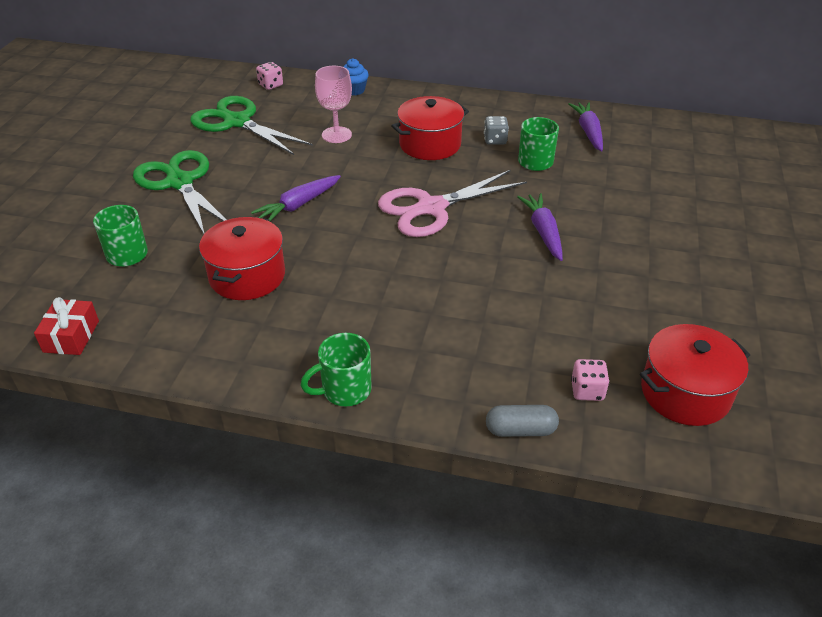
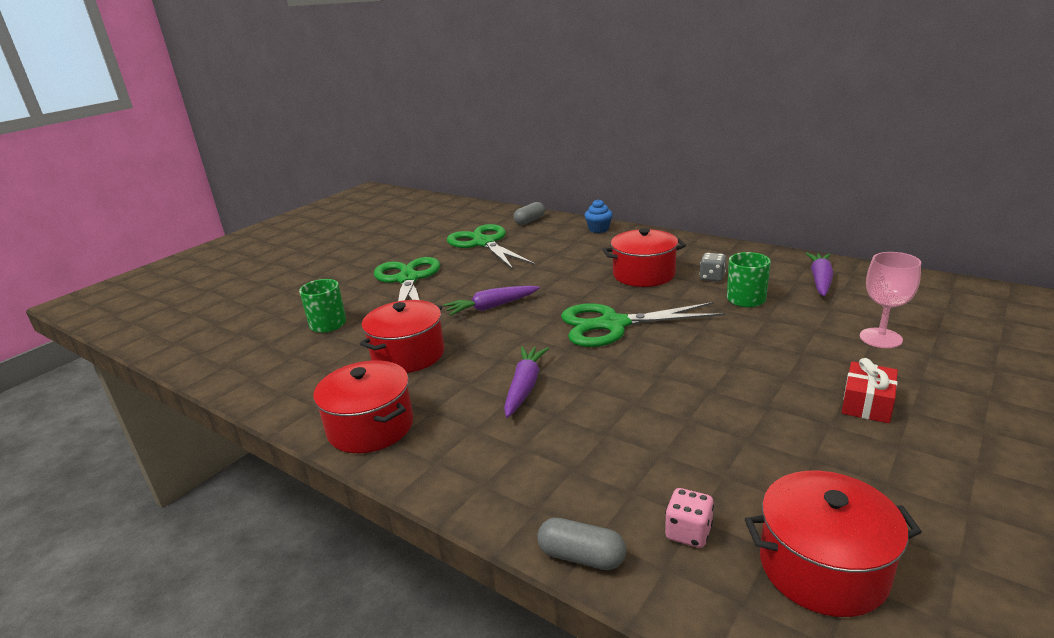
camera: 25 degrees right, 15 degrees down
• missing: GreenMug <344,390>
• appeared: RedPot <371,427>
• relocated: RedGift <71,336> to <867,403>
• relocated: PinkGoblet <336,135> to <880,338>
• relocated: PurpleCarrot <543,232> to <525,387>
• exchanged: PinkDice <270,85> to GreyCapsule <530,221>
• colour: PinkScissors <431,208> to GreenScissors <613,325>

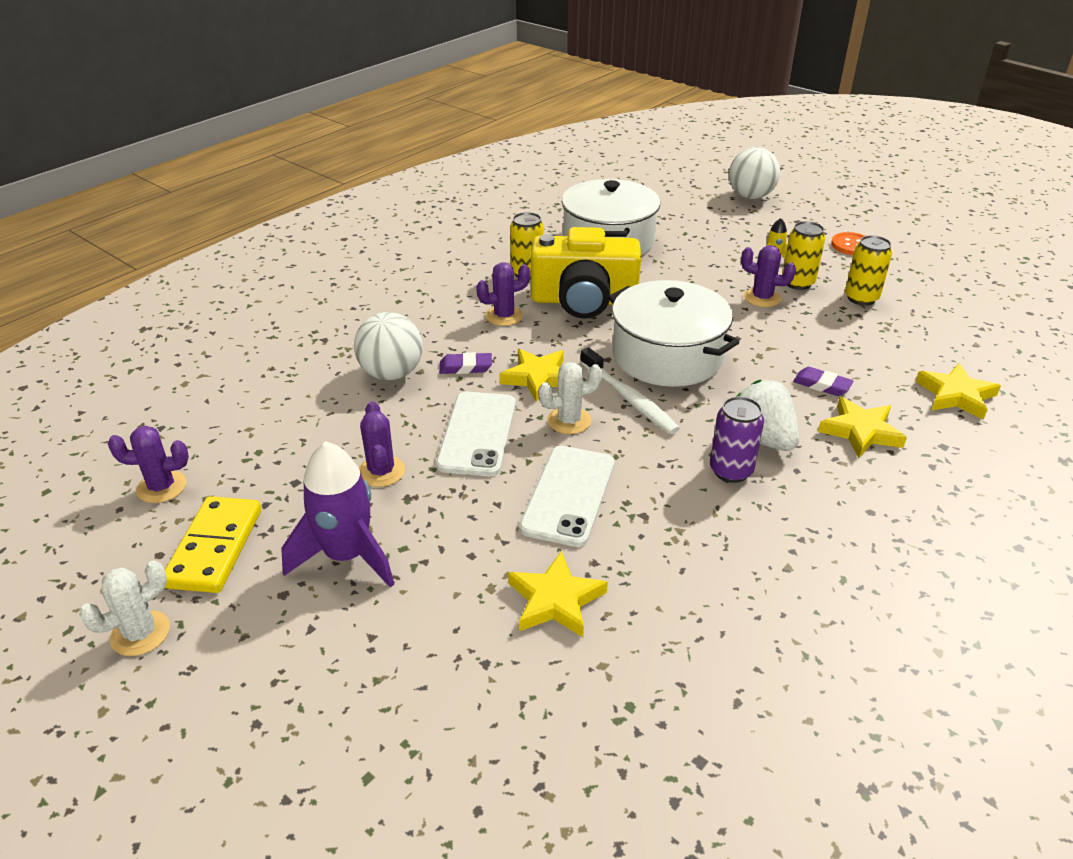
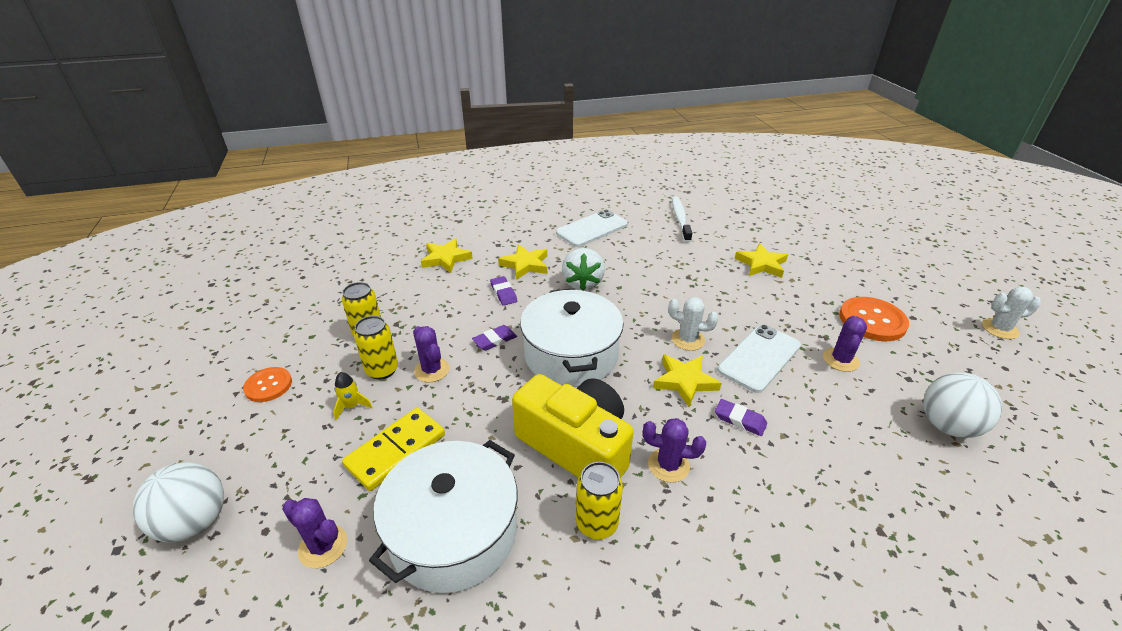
camera: 145 degrees left, 0 degrees up
• missing: PurpleCan <731,471>
• appeared: PurpleEraser <495,340>
• relocated: PurpleCactus <162,487> to <323,546>
• relocated: YellowDomino <215,547> to <396,450>
• relocated: WhiteBall <391,374> to <947,426>
• relocated: WhitePhone <569,495> to <592,229>
• relocated: WhiteToothbrush <629,398> to <680,219>
• exchanged: PurpleRocket <347,556> to OrangeButton <872,320>

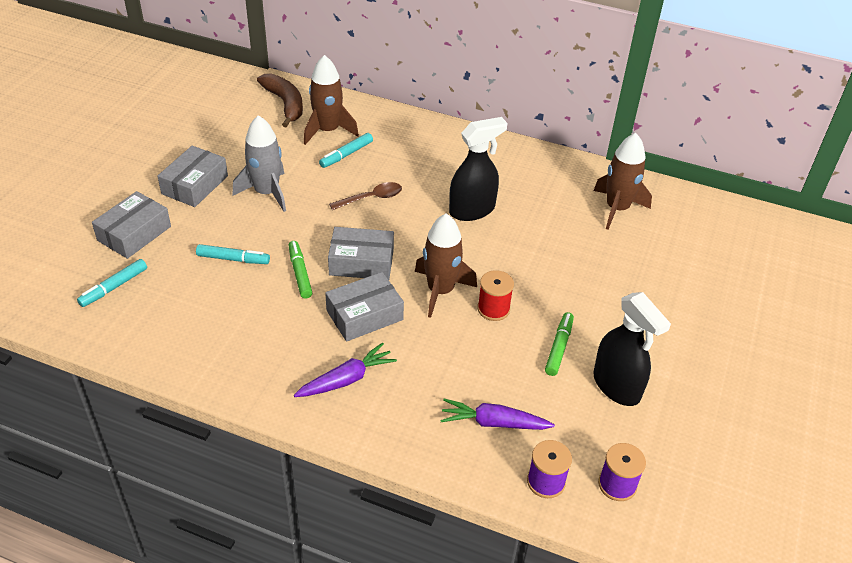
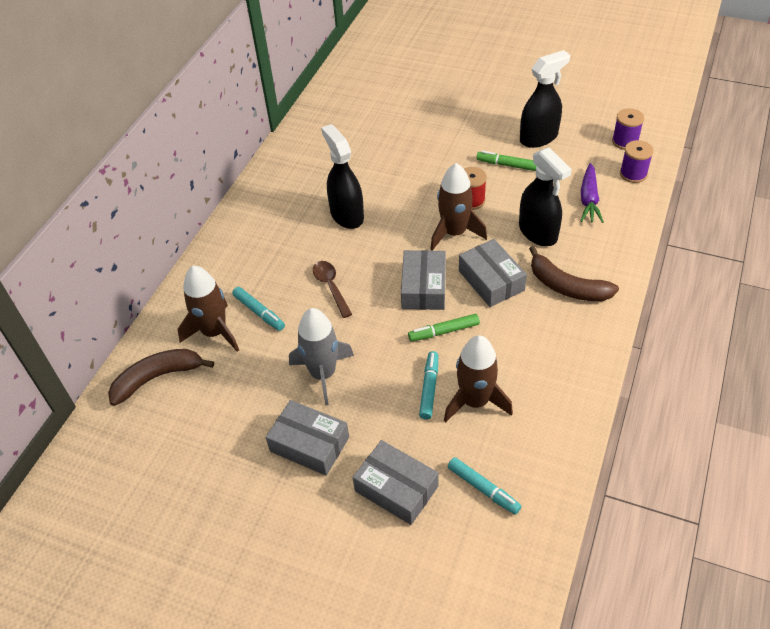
camera: 85 degrees left, 5 degrees up
• appeared: BlackSprayBottle <538,232>
• relocated: BrownRocket <617,208> to <475,401>
• exchanged: PurpleCarrot <346,379> to BrownBanana <567,286>

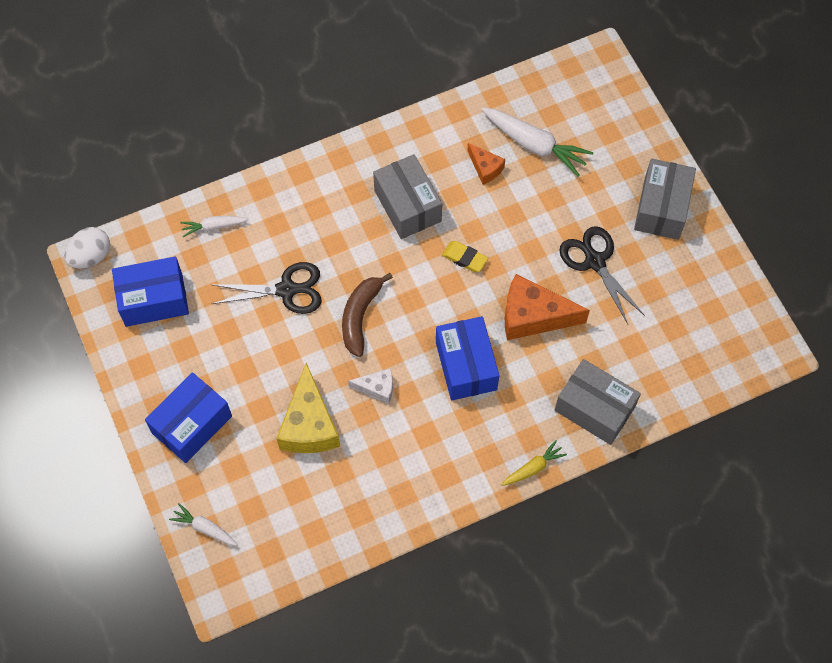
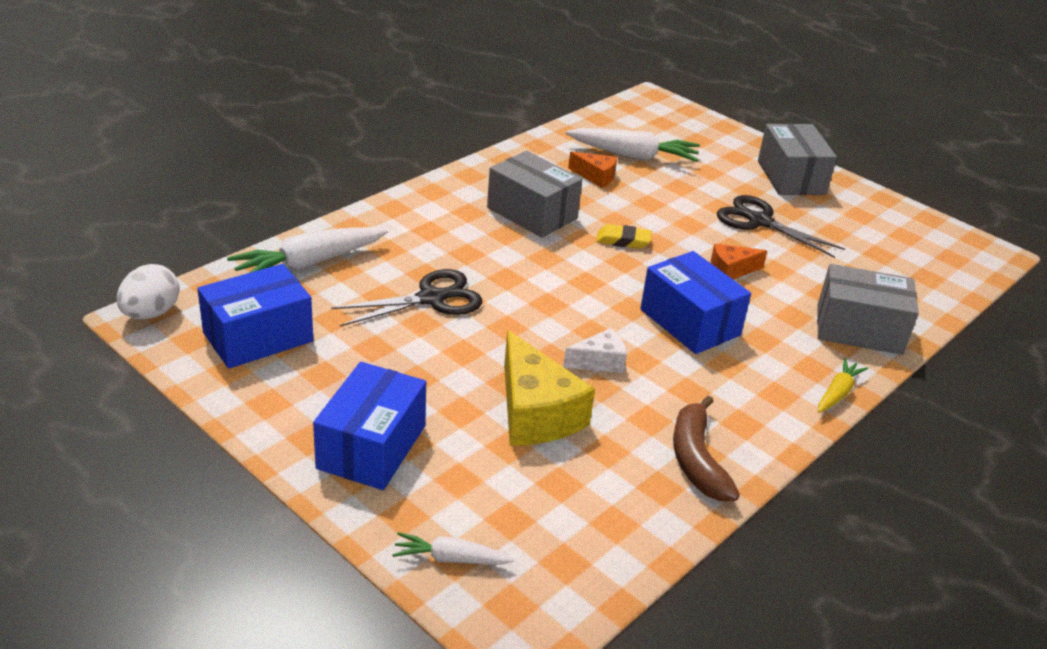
camera: 25 degrees left, 30 degrees down
• relocated: BrownBanana <360,316> to <696,460>
• size: WhiteCarrot <214,227> = <309,263> x1.83
• size: OrangeCheese <533,316> = <731,270> x0.53

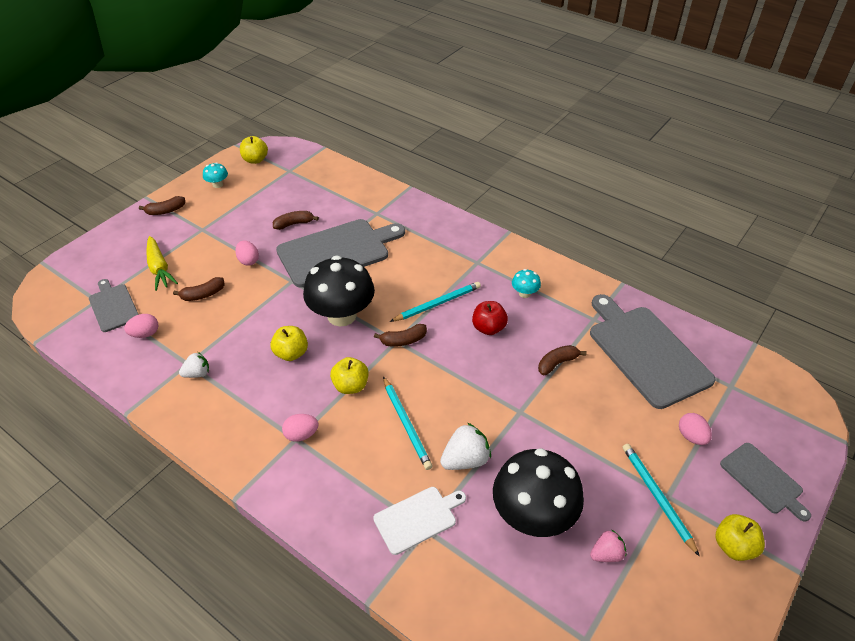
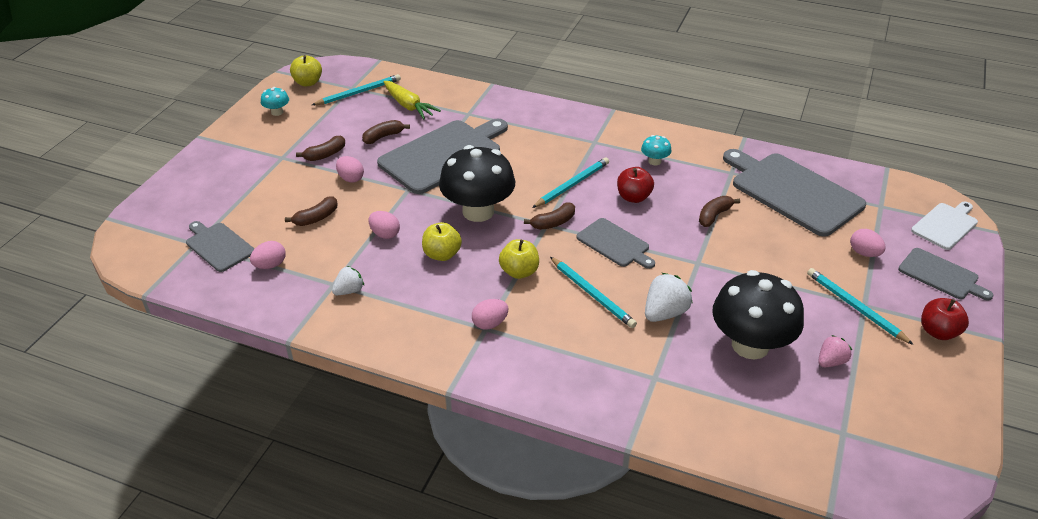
camera: 15 degrees left, 5 degrees down
• appeared: TurquoisePencil <358,92>
• appeared: PinkEgg <385,234>
• appeared: GreyCuttingBoard <615,244>
• relocated: BrownBanana <165,211> to <325,154>
• relocated: YellowCarrot <159,269> to <409,106>
• relocated: WhiteCuttingBoard <417,518> to <945,225>
• colour: YellowApple <733,546> to RedApple <938,332>

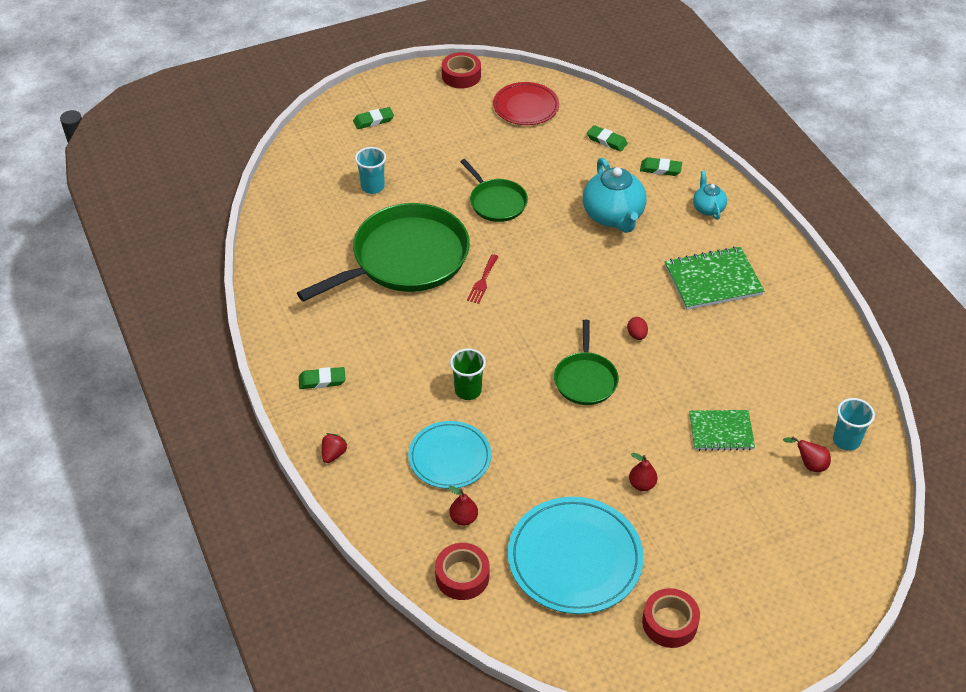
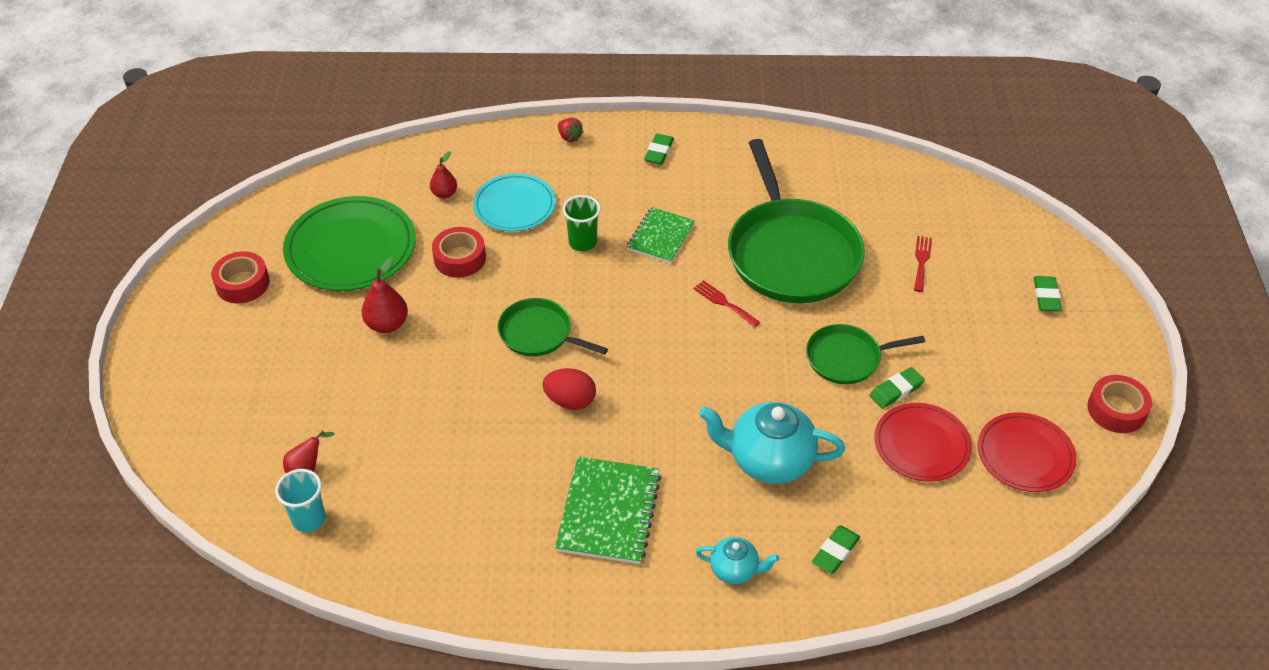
camera: 115 degrees right, 0 degrees up
• appeared: RedPlate <921,445>
• relocated: RedTape <462,576> to <460,258>
• relocated: GreenEraser <606,141> to <896,390>
• relocated: GreenNotebook <721,431> to <661,237>
• exchanged: TurquoiseCup <372,187> to RedFork <921,261>
• colour: TurquoisePlate <575,558> to GreenPlate <351,248>
• size: RedEgg <636,335> = <570,401> x1.65
• size: RedPear <642,484> = <387,324> x1.52

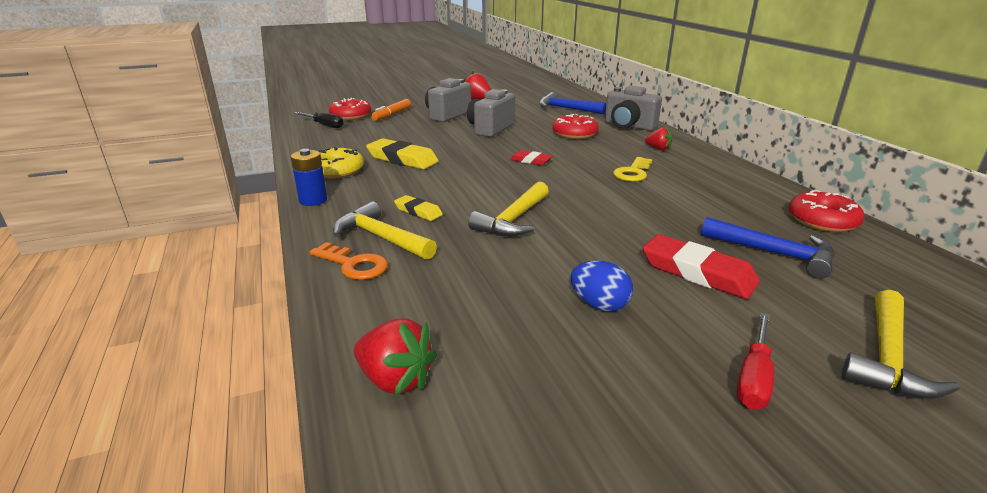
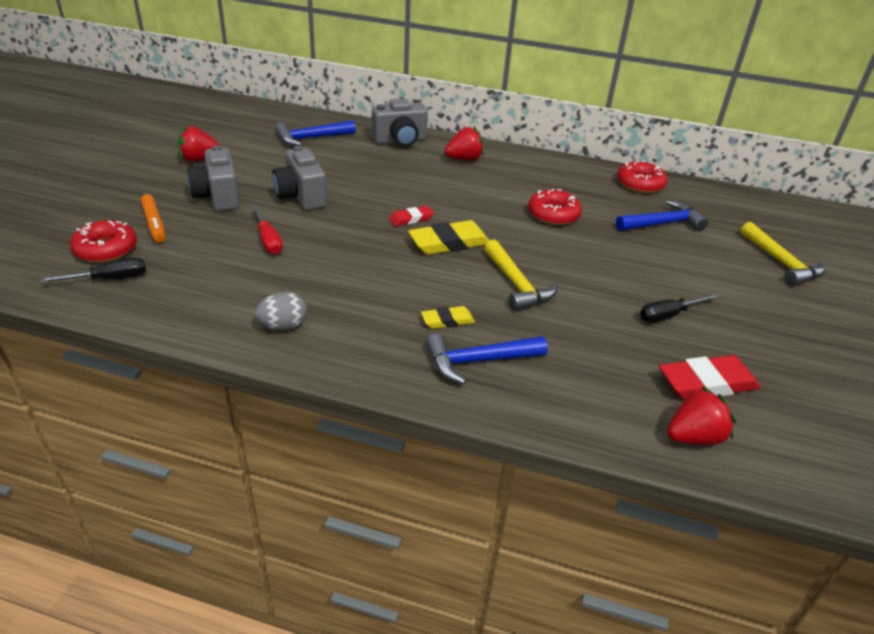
camera: 55 degrees left, 10 degrees up
• missing: BlueBattery <313,200>
• missing: OrangeKey <353,264>
• missing: YellowKey <633,172>
• relocated: YellowEraser <402,159> to <449,243>
• relocated: RedDonut <574,134> to <553,214>
• relocated: RedEraser <697,273> to <707,383>
• relocated: RedScrewdriver <754,377> to <268,240>
• exchanged: YellowDonut <337,171> to GreyEgg <283,326>
• exchanged: BlueEgg <599,305> to BlackScrewdriver <669,315>
• colour: YellowHammer <380,237> to BlueHammer <478,361>
• size: RedStrawberry <658,149> = <464,159> x1.54

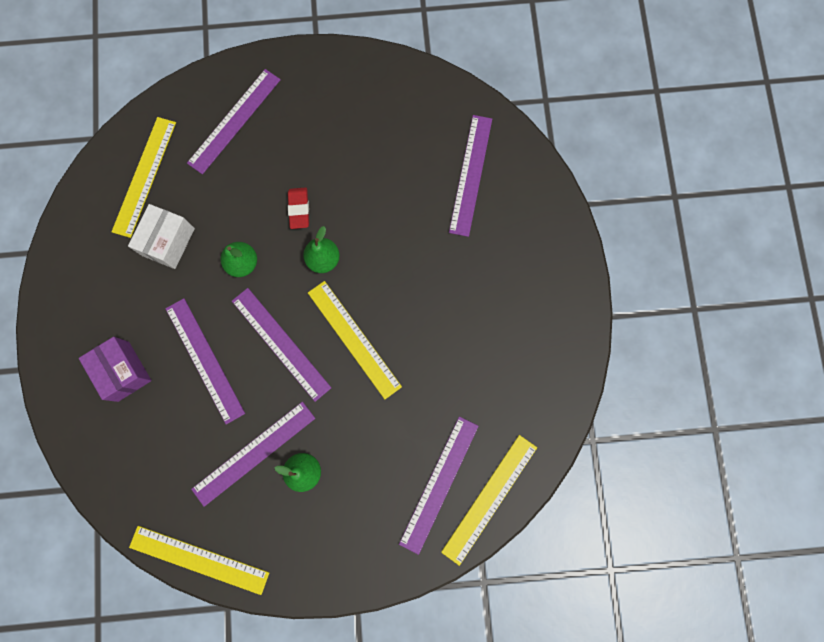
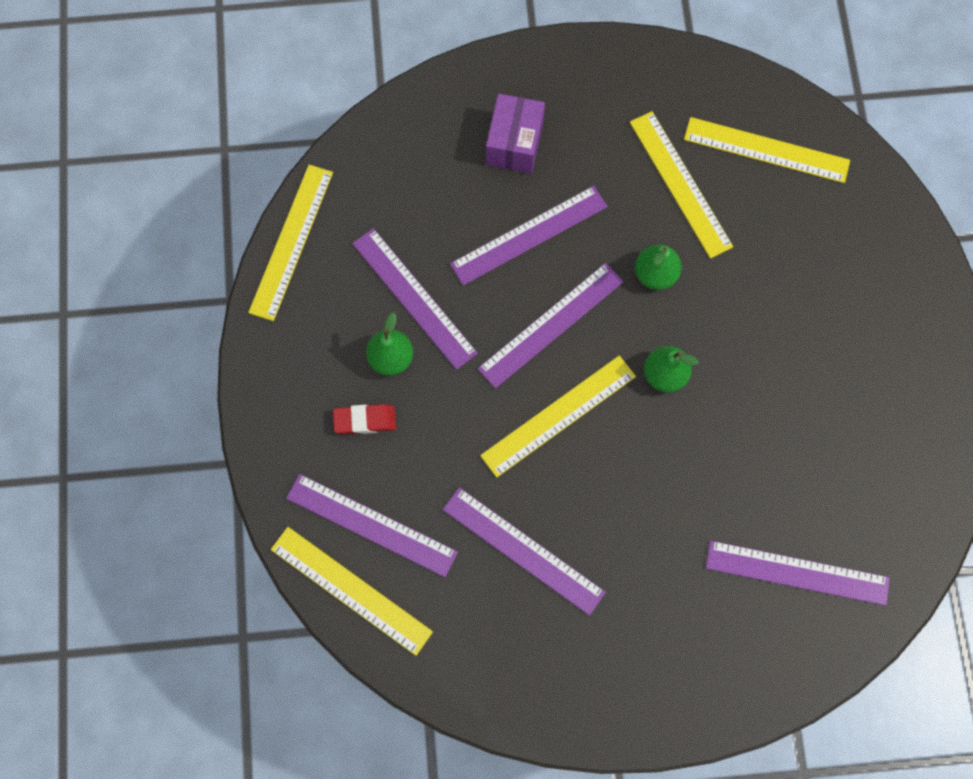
camera: 90 degrees right, 5 degrees down
• relocated: PurpleRuler <234,121> to <523,550>
• relocated: RedEraser <299,209> to <365,420>
• exchanged: WhiteBox <168,242> to YellowRuler <680,184>
• spun: PurpleBox <123,371> = <514,143> 45 degrees counterclockwise

